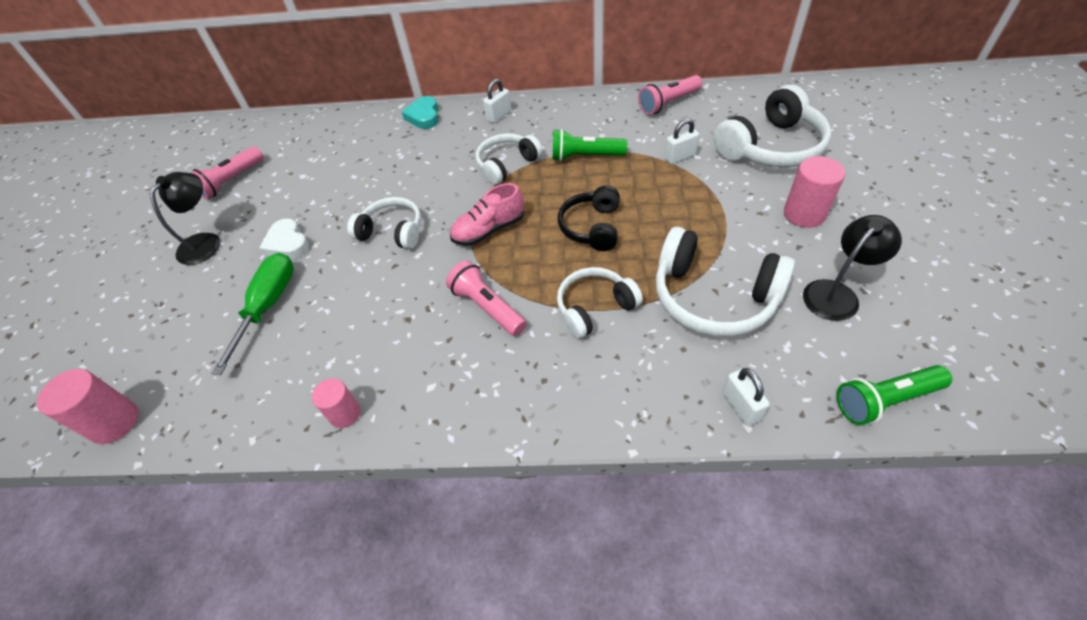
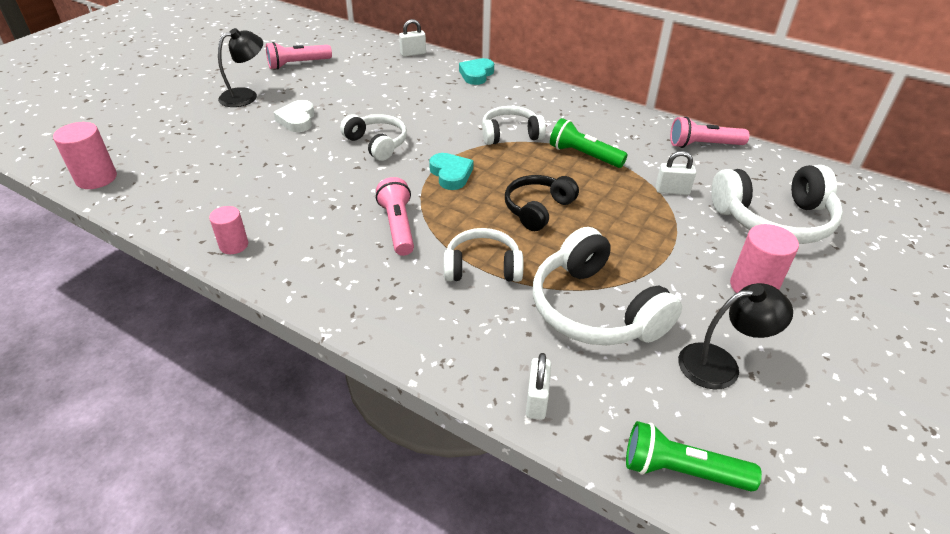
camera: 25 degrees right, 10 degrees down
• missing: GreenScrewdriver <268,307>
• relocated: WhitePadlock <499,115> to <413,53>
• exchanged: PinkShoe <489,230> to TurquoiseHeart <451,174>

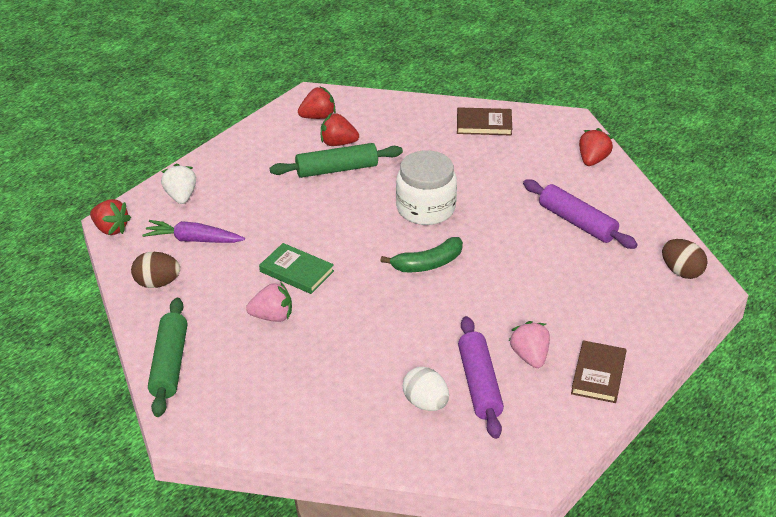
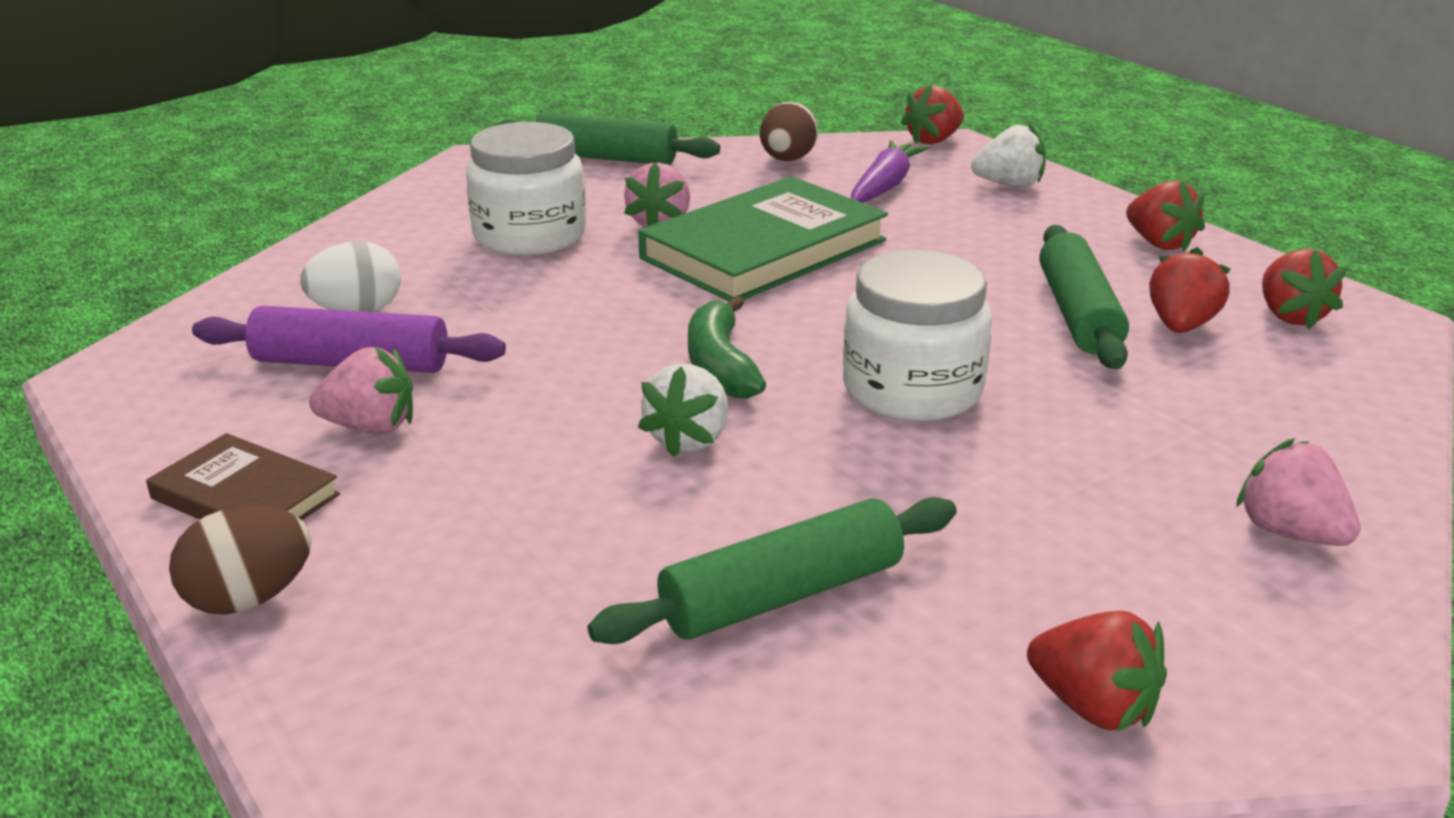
camera: 105 degrees right, 10 degrees down
• appeared: WhiteJar <530,235>
• appeared: WhiteStrawberry <689,439>
• appeared: RedStrawberry <1159,243>
• relocated: BrownEgg <681,272> to <249,599>
• exchanged: BrownBook <484,124> to PinkStrawberry <1290,532>
• colour: PurpleRollingPin <577,222> to GreenRollingPin <782,595>
• size: GreenBook <296,271> = <763,249> x1.85

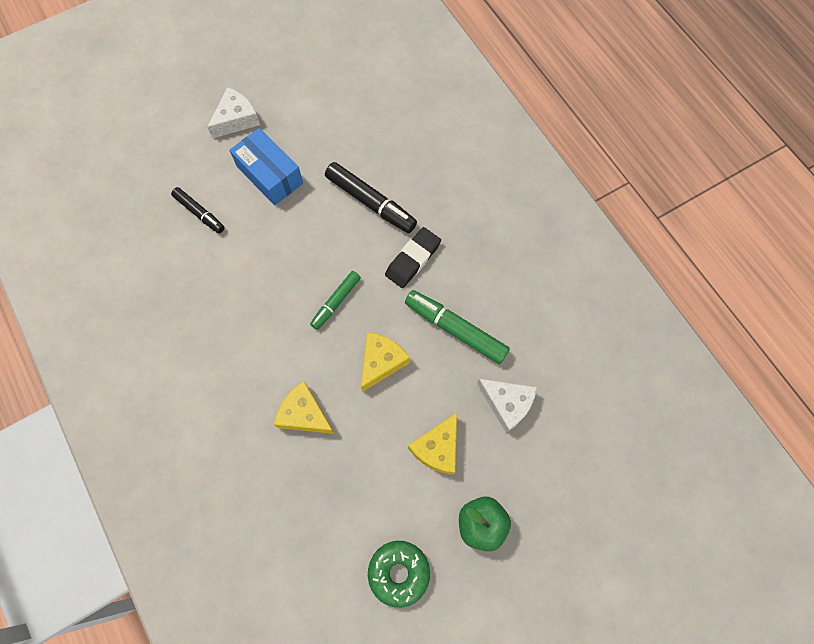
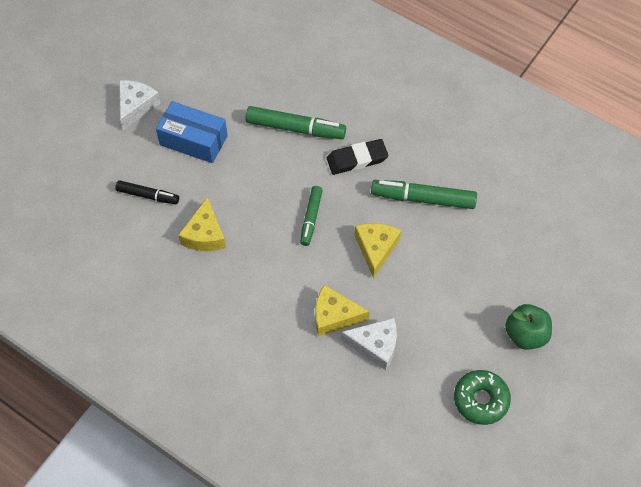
camera: 25 degrees left, 10 degrees down
• relocated: YellowCheese <437,448> to <204,234>
• relocated: WhiteCheese <507,404> to <375,345>
• colour: BlackMarker <370,202> to GreenMarker <295,128>
• spun: BlackEraser <412,259> = <357,159> 60 degrees clockwise

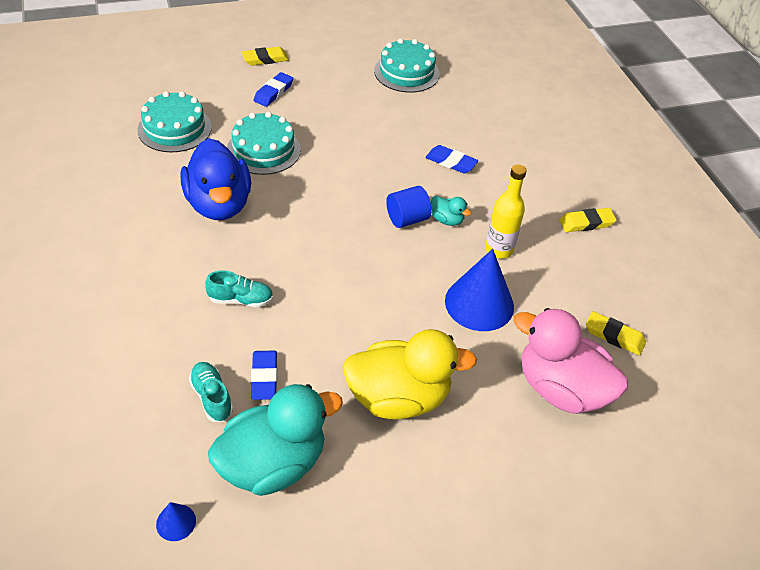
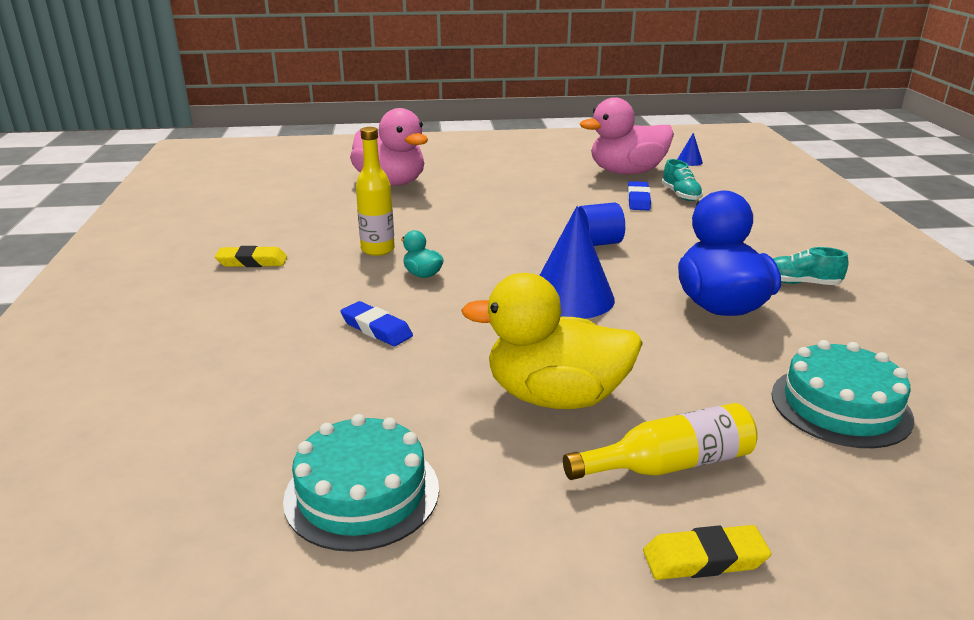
camera: 165 degrees left, 20 degrees down
• missing: TurquoiseCake <263,150>
• missing: YellowEraser <614,336>
• relocated: TurquoiseShoe <241,299> to <801,283>
• relocated: YellowDuck <398,397> to <555,397>
• relocated: BlueCylinder <407,219> to <598,243>
• relocated: BlueCone <479,303> to <571,297>
• exchanged: BlueEraser <273,92> to YellowBottle <669,464>
• colour: TurquoiseDuck <273,463> to PinkDuck <627,172>

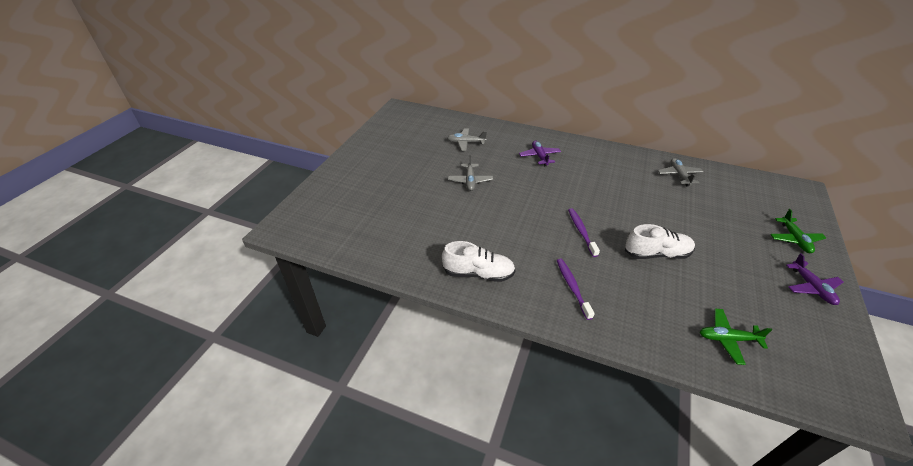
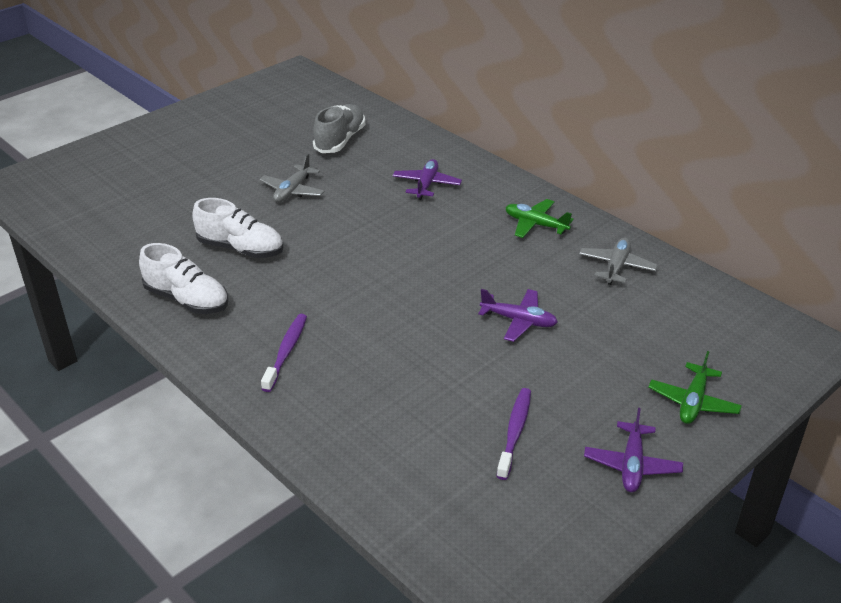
camera: 25 degrees right, 5 degrees down
• appeared: PurplePlane <518,321>
• relocated: PurpleToothbrush <581,231> to <514,432>
• relocated: WhiteShoe <656,254> to <241,248>
• relocated: GreenPlane <727,339> to <535,224>
• exchanged: GreyPlane <466,143> to GreyShoe <340,140>

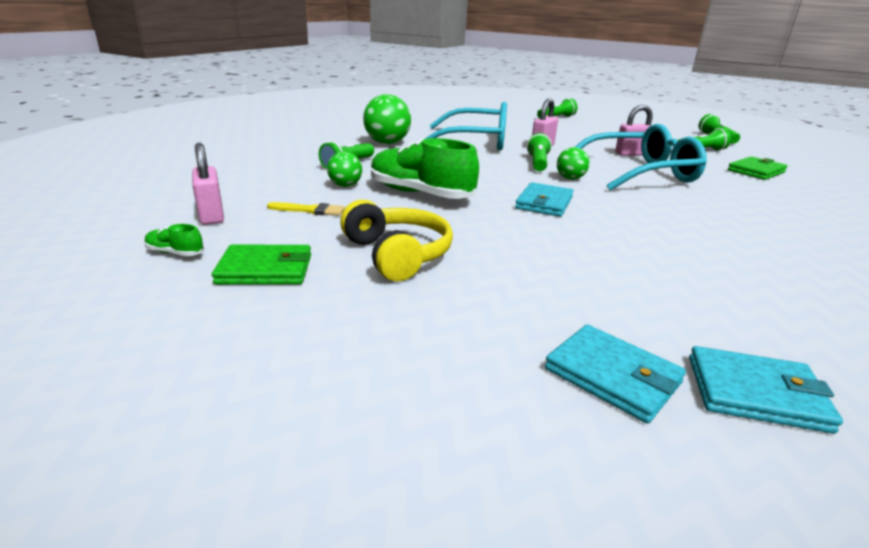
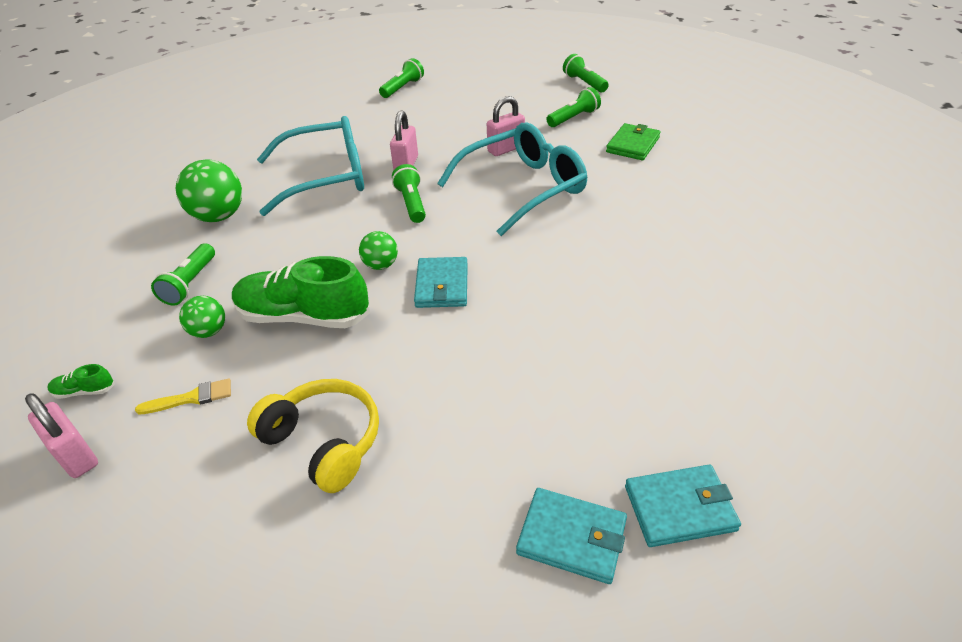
camera: 20 degrees left, 15 degrees up
• missing: GreenWallet <265,269>
• relocated: GreenShoe <175,253> to <85,391>
• relocated: GreenBall <570,178> to <381,265>

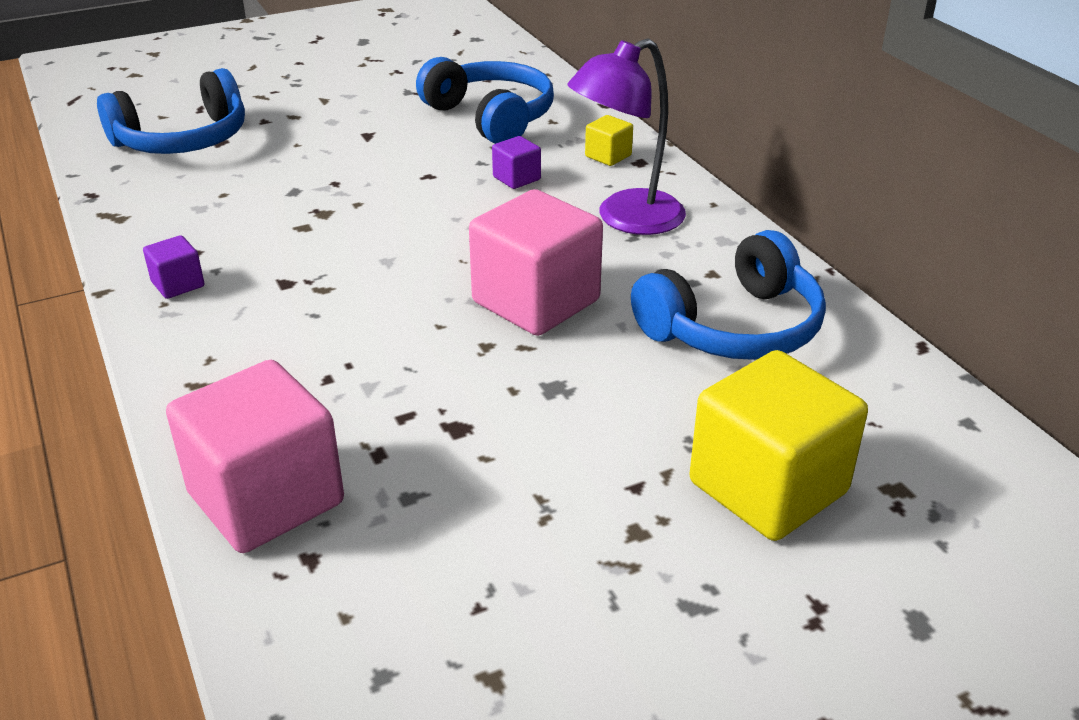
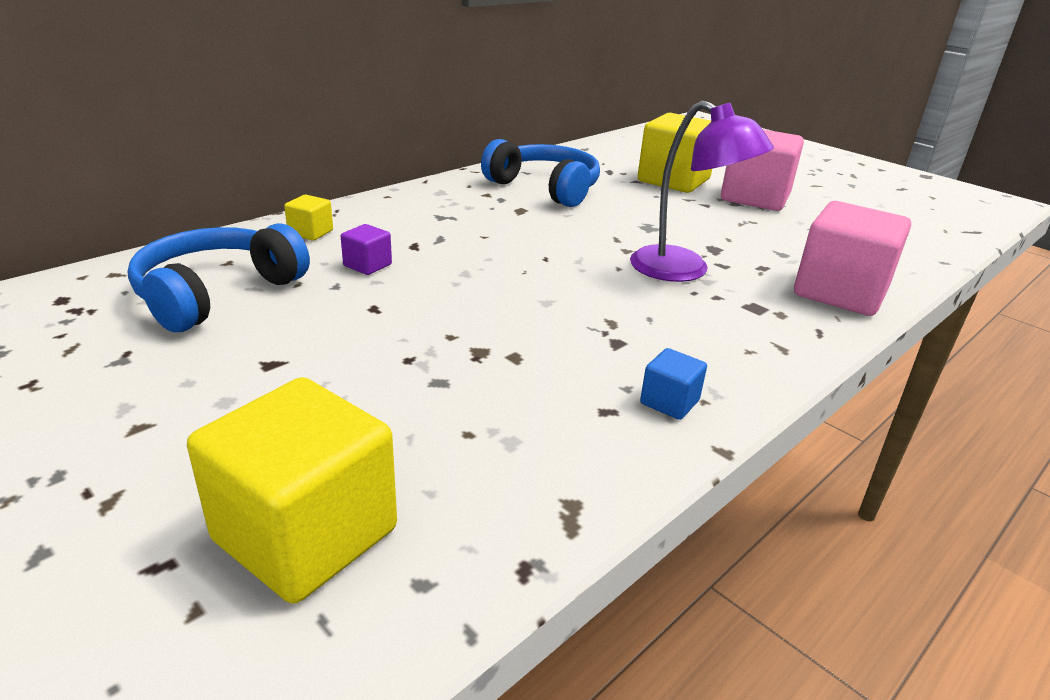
camera: 110 degrees left, 5 degrees down
• relocated: PinkCube <536,301> to <755,197>
• relocated: PurpleLamp <626,219> to <684,270>
• exchanged: BlueHeadphones <183,140> to YellowCube <306,534>
• colour: PurpleCube <178,284> to BlueCube <669,402>

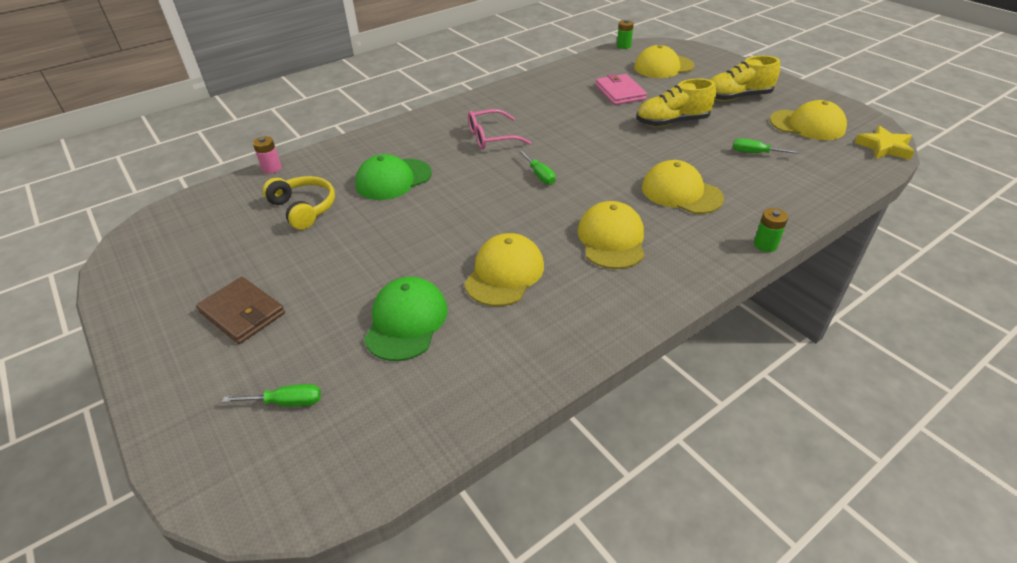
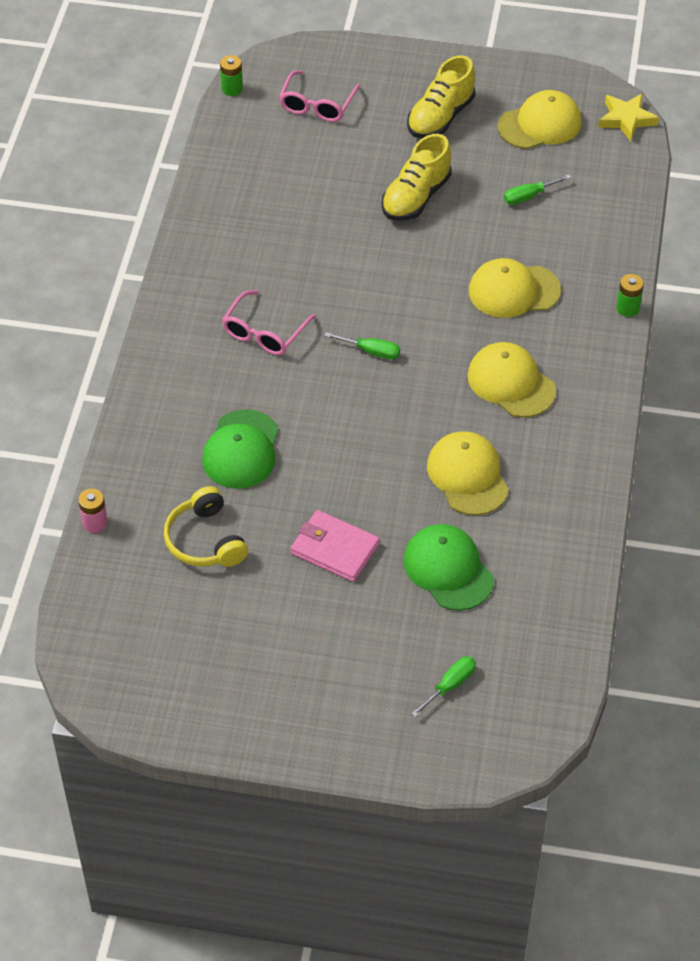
camera: 45 degrees left, 10 degrees up
• missing: BrownWallet <243,313>
• relocated: PinkWallet <620,92> to <334,549>
• exchanged: YellowCap <663,67> to PinkGlasses <317,105>
• spun: YellowHeadphones <303,208> = <205,540> 120 degrees counterclockwise

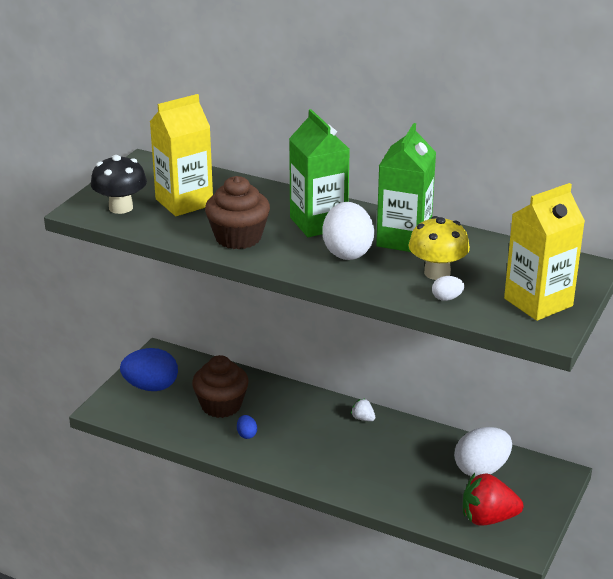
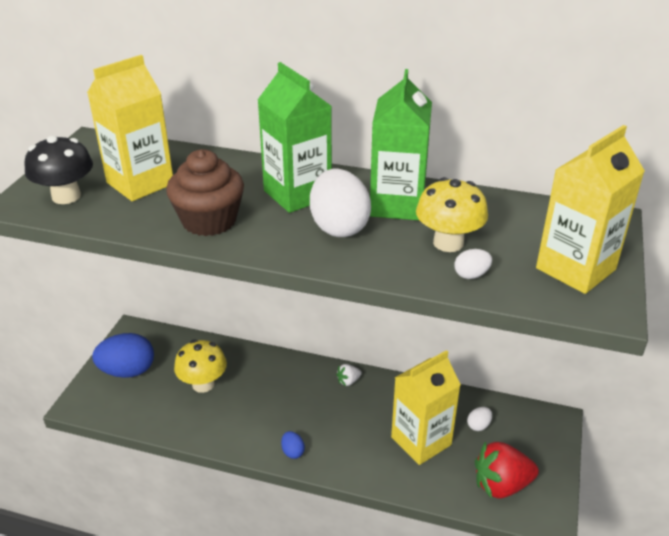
camera: 10 degrees left, 5 degrees up
• appeared: YellowCarton <421,441>
• relocated: BlueEgg <246,434> to <292,452>
• exchanged: BrownCupcake <221,405> to YellowMushroom <203,384>
• spun: WhiteStrawberry <363,418> = <348,381> 60 degrees counterclockwise
• size: WhiteEgg <481,469> = <478,425> x0.45

